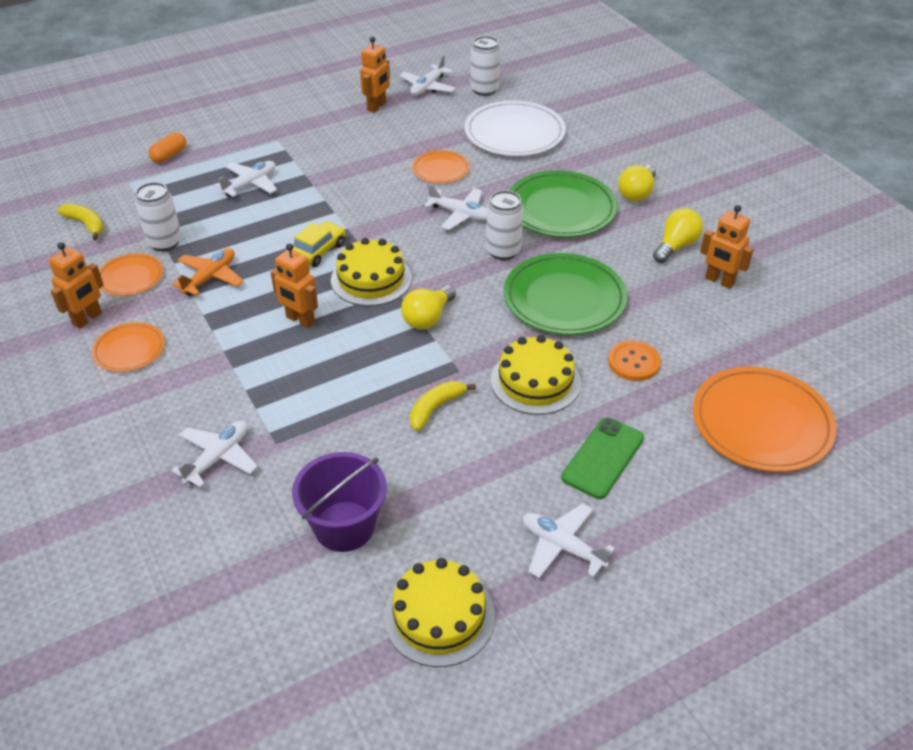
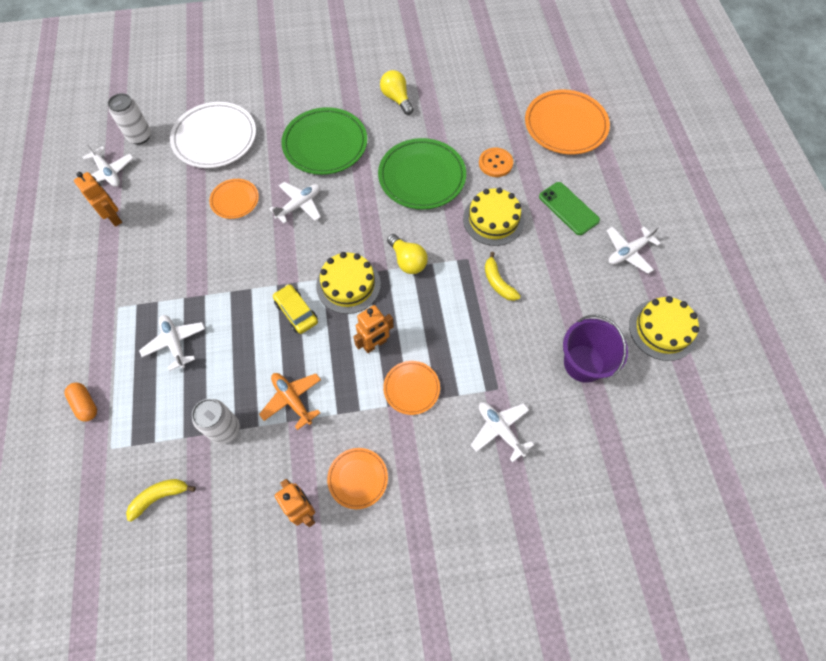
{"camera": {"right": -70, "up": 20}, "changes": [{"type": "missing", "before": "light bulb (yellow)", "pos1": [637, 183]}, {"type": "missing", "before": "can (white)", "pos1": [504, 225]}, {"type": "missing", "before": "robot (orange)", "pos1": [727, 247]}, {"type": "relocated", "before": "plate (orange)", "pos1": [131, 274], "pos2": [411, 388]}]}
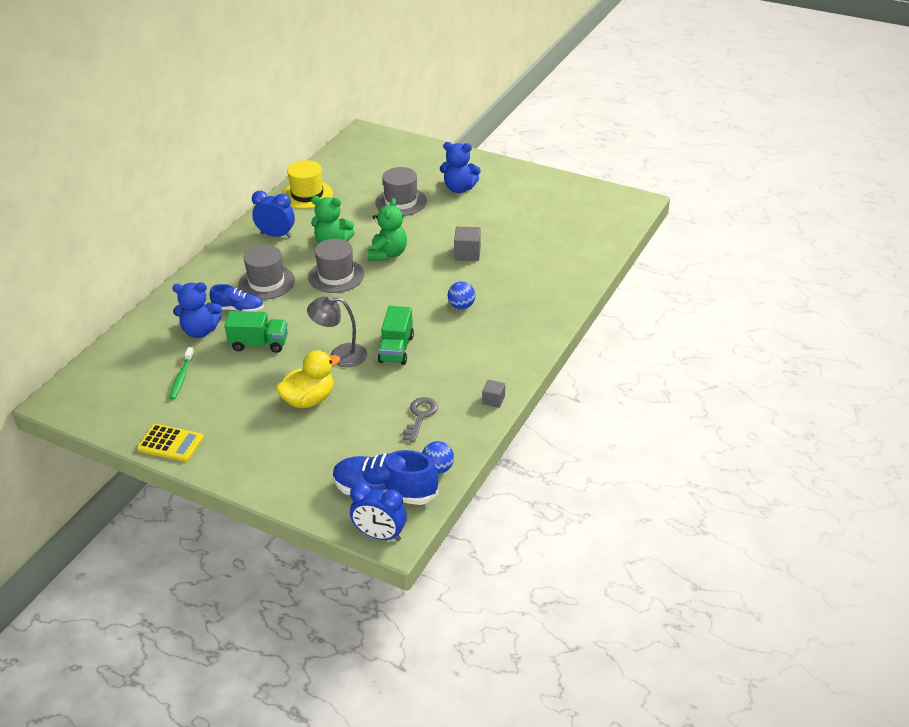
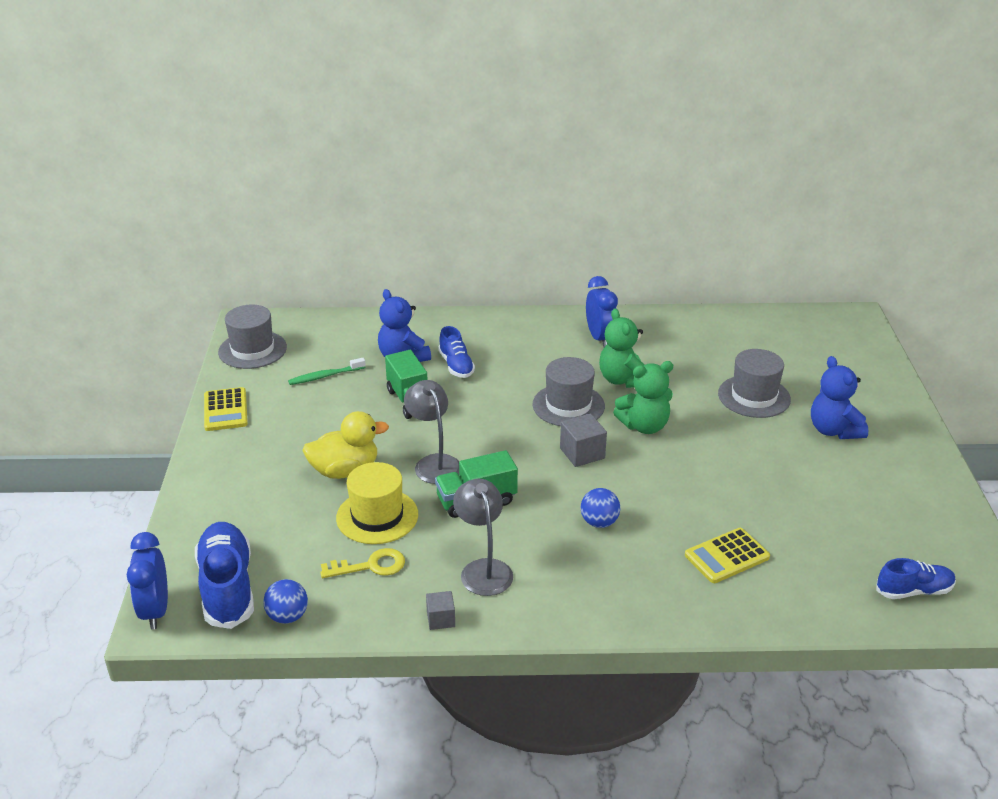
{"camera": {"right": 60, "up": -5}, "changes": [{"type": "relocated", "before": "hat (yellow)", "pos1": [308, 184], "pos2": [377, 503]}, {"type": "relocated", "before": "cube (grey)", "pos1": [467, 244], "pos2": [583, 440]}, {"type": "relocated", "before": "hat (grey)", "pos1": [266, 272], "pos2": [252, 337]}, {"type": "spun", "before": "duck (yellow)", "pos1": [308, 379], "pos2": [345, 445], "turn": -45}, {"type": "colour", "before": "key (grey)", "after": "key (yellow)", "pos1": [420, 419], "pos2": [362, 563]}, {"type": "appeared", "after": "lamp (grey)", "pos2": [483, 537]}, {"type": "appeared", "after": "calculator (yellow)", "pos2": [727, 555]}, {"type": "appeared", "after": "shoe (blue)", "pos2": [916, 578]}]}
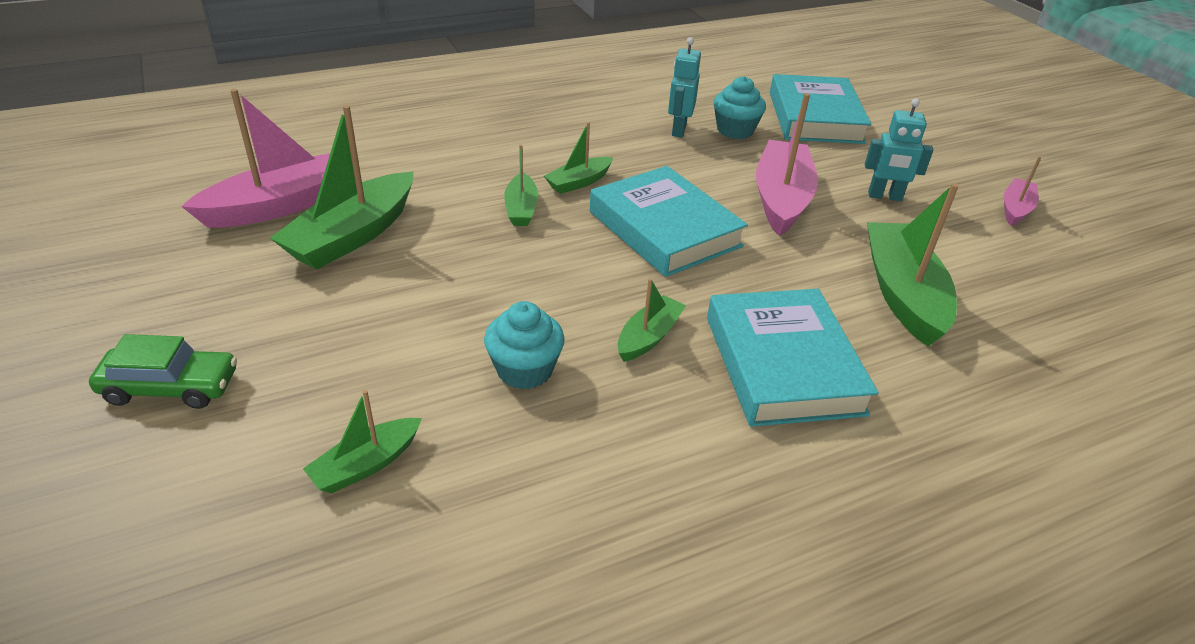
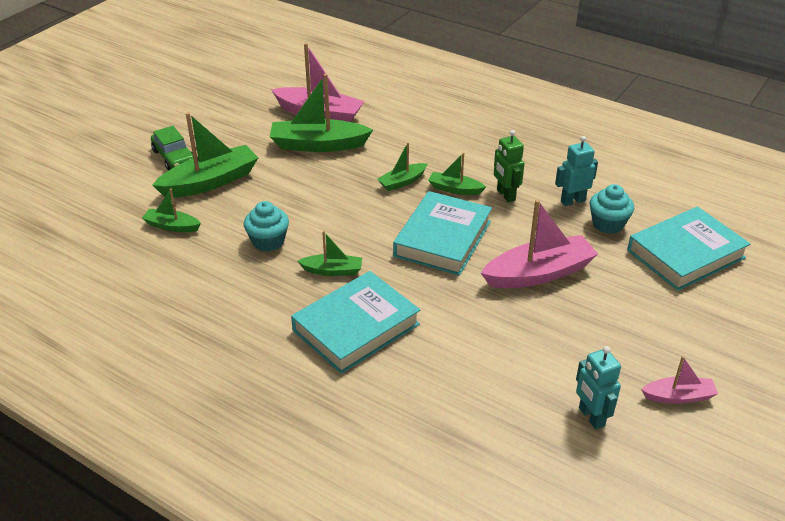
{"camera": {"right": 60, "up": 0}, "changes": [{"type": "relocated", "before": "robot (turquoise)", "pos1": [899, 149], "pos2": [598, 387]}, {"type": "relocated", "before": "boat (green)", "pos1": [913, 264], "pos2": [205, 155]}, {"type": "appeared", "after": "robot (green)", "pos2": [509, 166]}]}
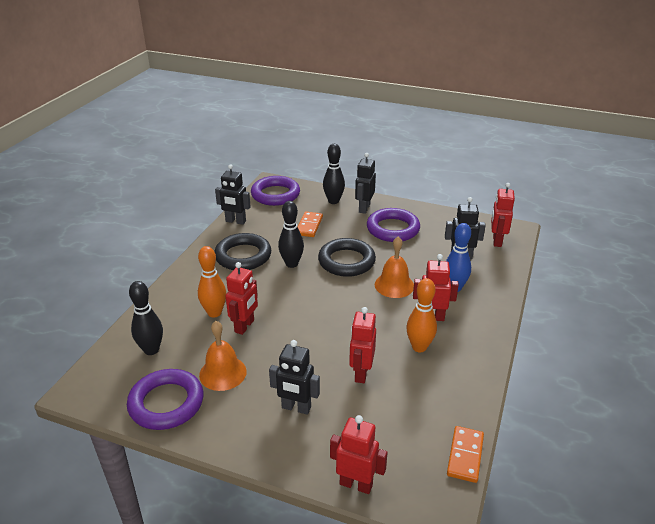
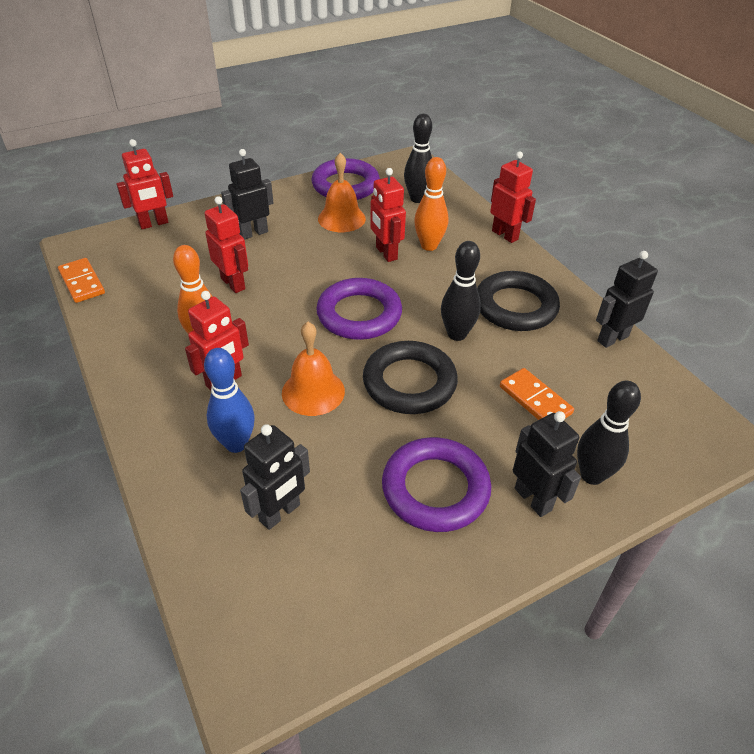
{"camera": {"right": 130, "up": 10}, "changes": [{"type": "relocated", "before": "ring (purple)", "pos1": [275, 191], "pos2": [359, 309]}, {"type": "relocated", "before": "robot (red)", "pos1": [503, 215], "pos2": [513, 197]}]}
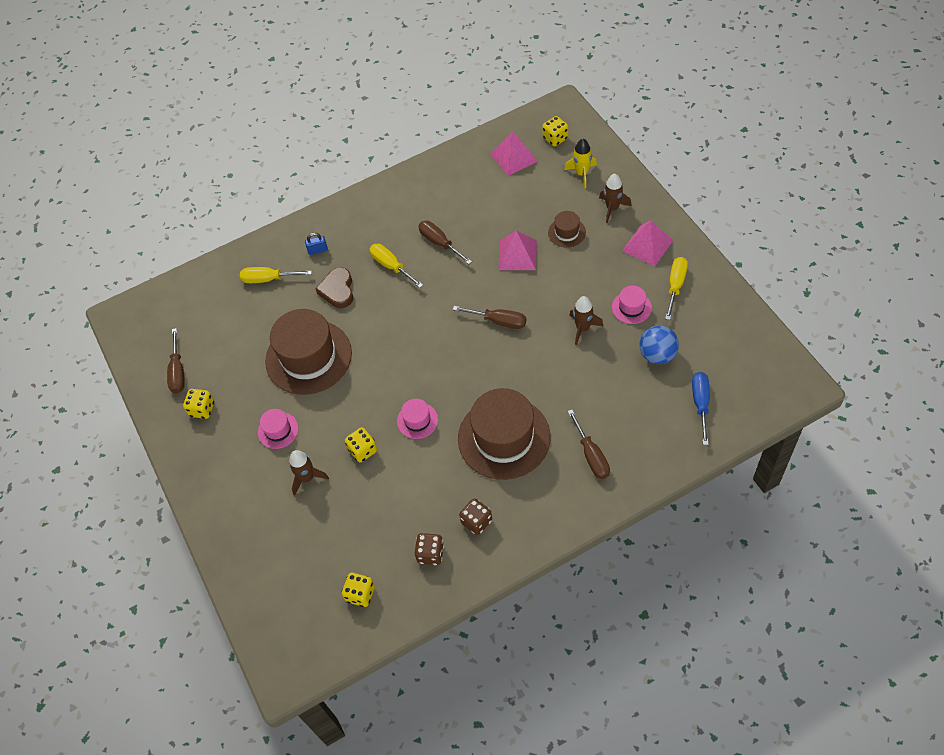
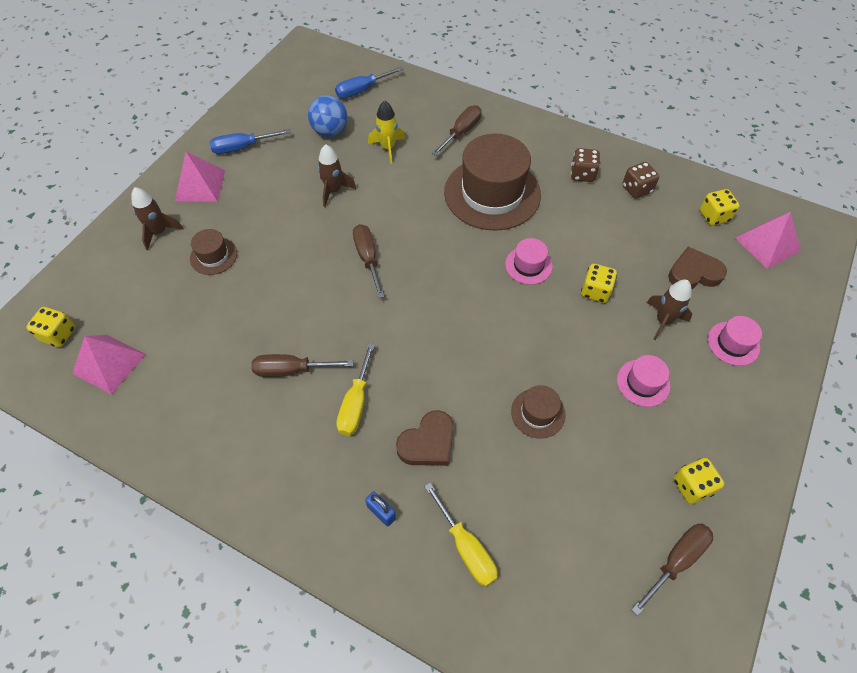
{"camera": {"right": -130, "up": 0}, "changes": [{"type": "relocated", "before": "rocket (yellow)", "pos1": [580, 163], "pos2": [386, 132]}, {"type": "spun", "before": "screwdriver (brown)", "pos1": [445, 242], "pos2": [302, 365], "turn": 75}, {"type": "relocated", "before": "pyramid (pink)", "pos1": [518, 250], "pos2": [768, 240]}, {"type": "colour", "before": "screwdriver (yellow)", "after": "screwdriver (blue)", "pos1": [676, 288], "pos2": [250, 141]}, {"type": "relocated", "before": "hat (pink)", "pos1": [632, 304], "pos2": [735, 341]}, {"type": "size", "before": "hat (brown)", "pos1": [308, 352], "pos2": [538, 412], "scale": 0.46}, {"type": "appeared", "after": "heart (brown)", "pos2": [697, 268]}]}
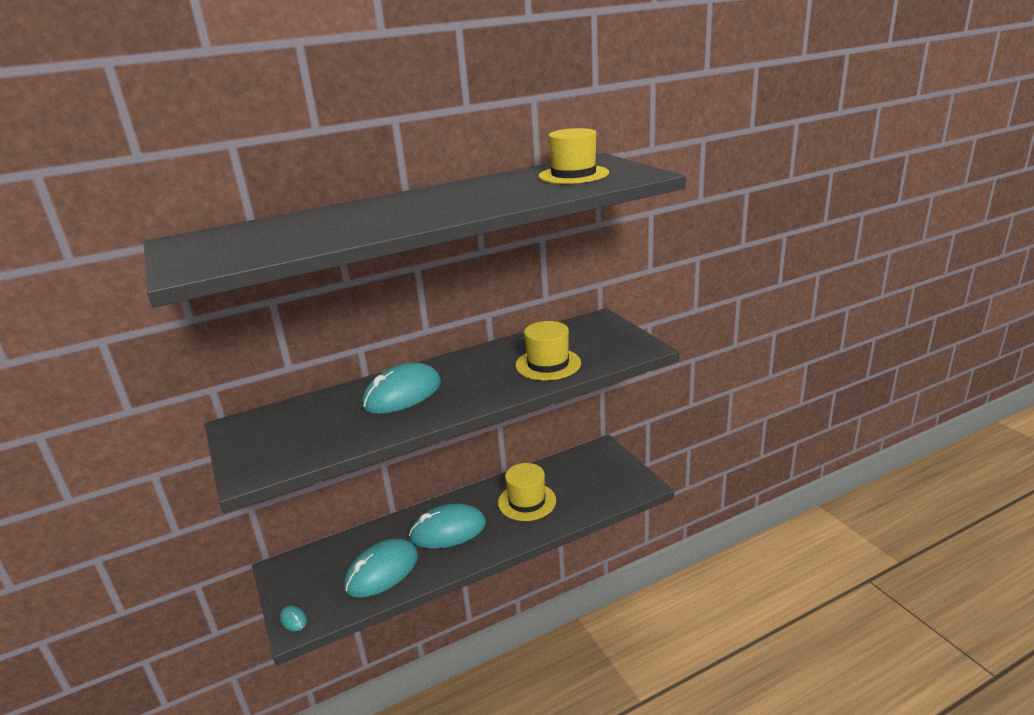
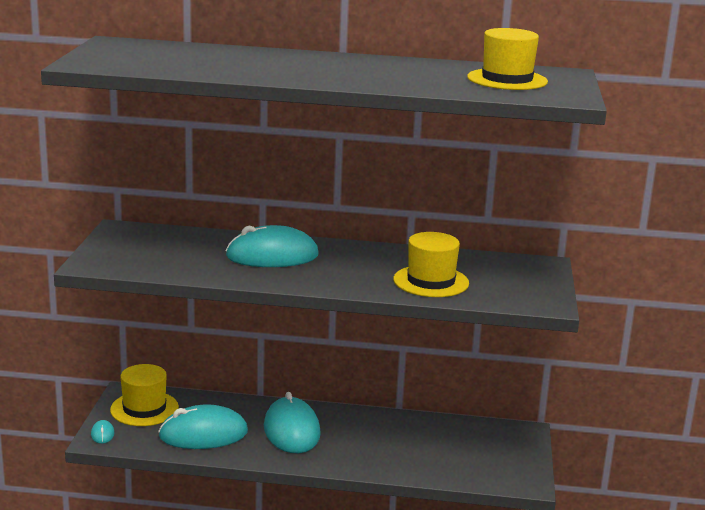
{"camera": {"right": 30, "up": -5}, "changes": [{"type": "relocated", "before": "hat (yellow)", "pos1": [527, 492], "pos2": [144, 395]}, {"type": "spun", "before": "mouse (turquoise)", "pos1": [447, 526], "pos2": [292, 422], "turn": 60}]}
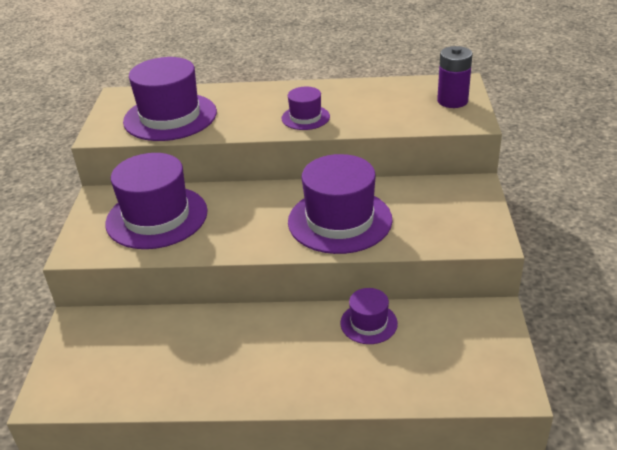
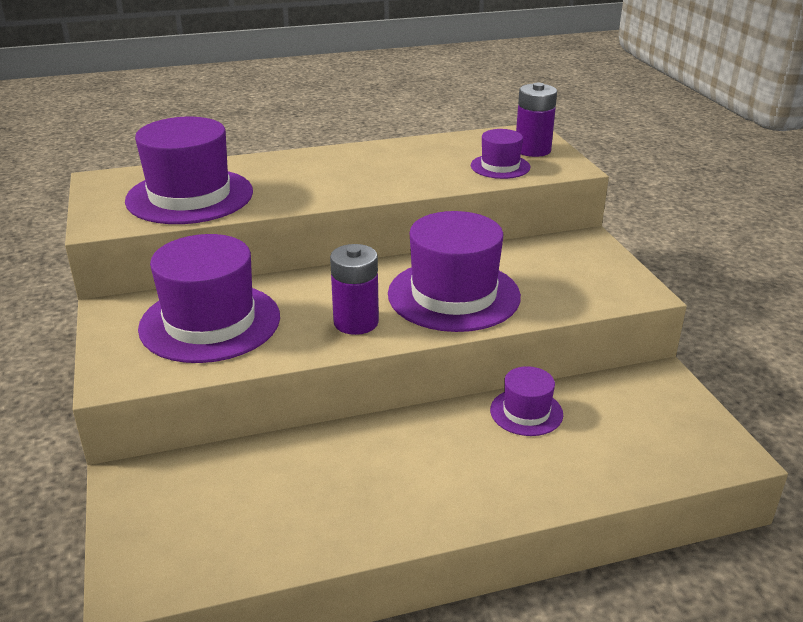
{"camera": {"right": -20, "up": -5}, "changes": [{"type": "relocated", "before": "hat (purple)", "pos1": [306, 108], "pos2": [500, 154]}, {"type": "appeared", "after": "battery (purple)", "pos2": [354, 289]}]}
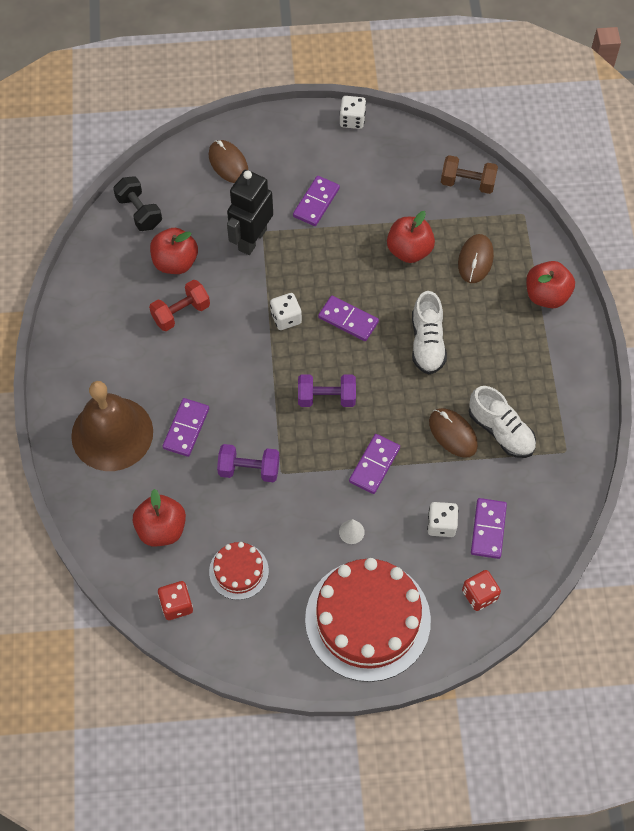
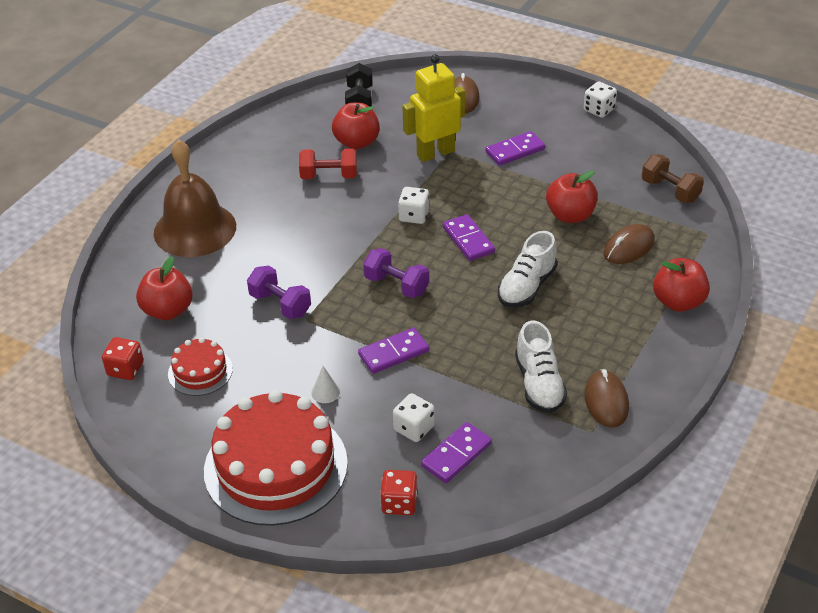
{"camera": {"right": 35, "up": -20}, "changes": [{"type": "colour", "before": "robot (black)", "after": "robot (yellow)", "pos1": [250, 212], "pos2": [433, 108]}, {"type": "missing", "before": "domino (purple)", "pos1": [185, 427]}, {"type": "relocated", "before": "mouse (brown)", "pos1": [453, 433], "pos2": [606, 398]}]}
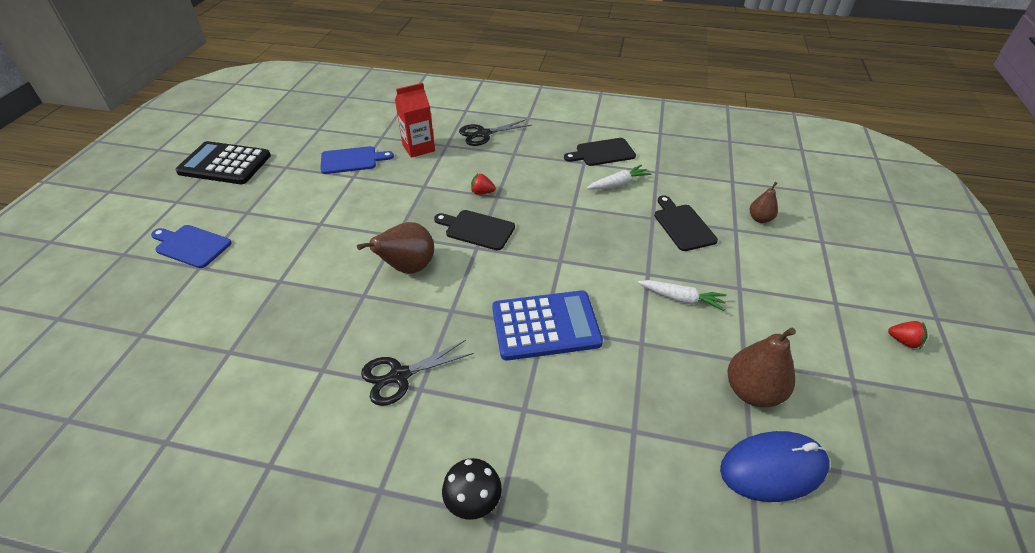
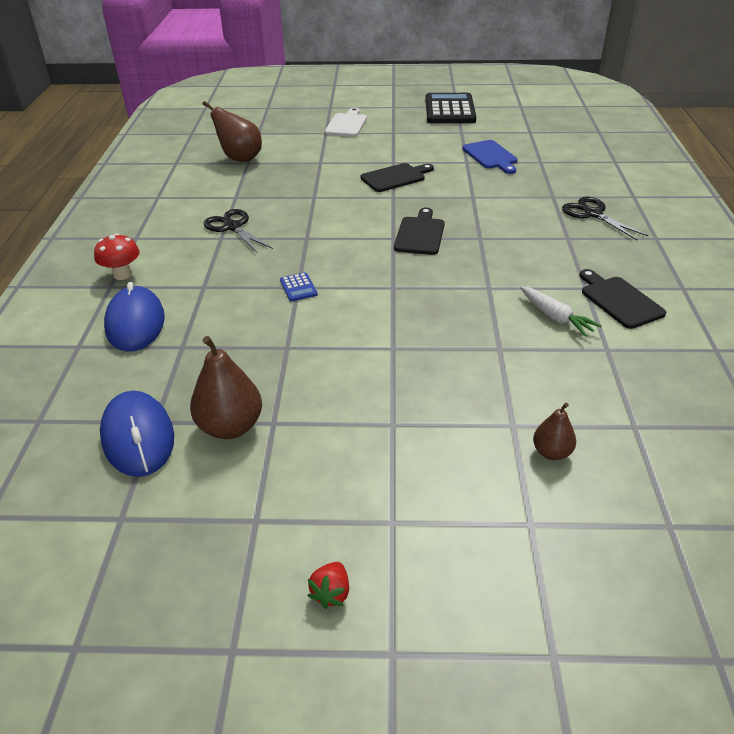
{"camera": {"right": 80, "up": -5}, "changes": [{"type": "missing", "before": "carton (red)", "pos1": [415, 120]}, {"type": "missing", "before": "strawberry (red)", "pos1": [483, 184]}, {"type": "relocated", "before": "cutting board (black)", "pos1": [686, 223], "pos2": [397, 177]}, {"type": "relocated", "before": "pear (brown)", "pos1": [395, 248], "pos2": [232, 131]}, {"type": "colour", "before": "cutting board (blue)", "after": "cutting board (white)", "pos1": [191, 246], "pos2": [346, 122]}, {"type": "missing", "before": "carrot (white)", "pos1": [682, 295]}, {"type": "size", "before": "calculator (blue)", "pos1": [547, 326], "pos2": [299, 287], "scale": 0.41}, {"type": "colour", "before": "mushroom (black)", "after": "mushroom (red)", "pos1": [472, 489], "pos2": [117, 256]}, {"type": "appeared", "after": "mouse (blue)", "pos2": [134, 317]}]}
